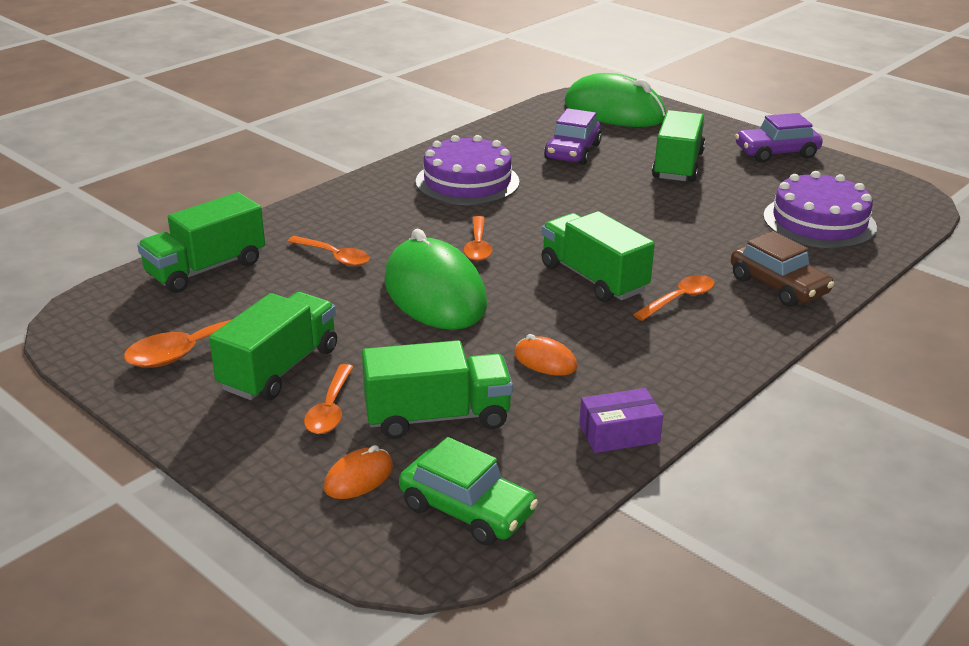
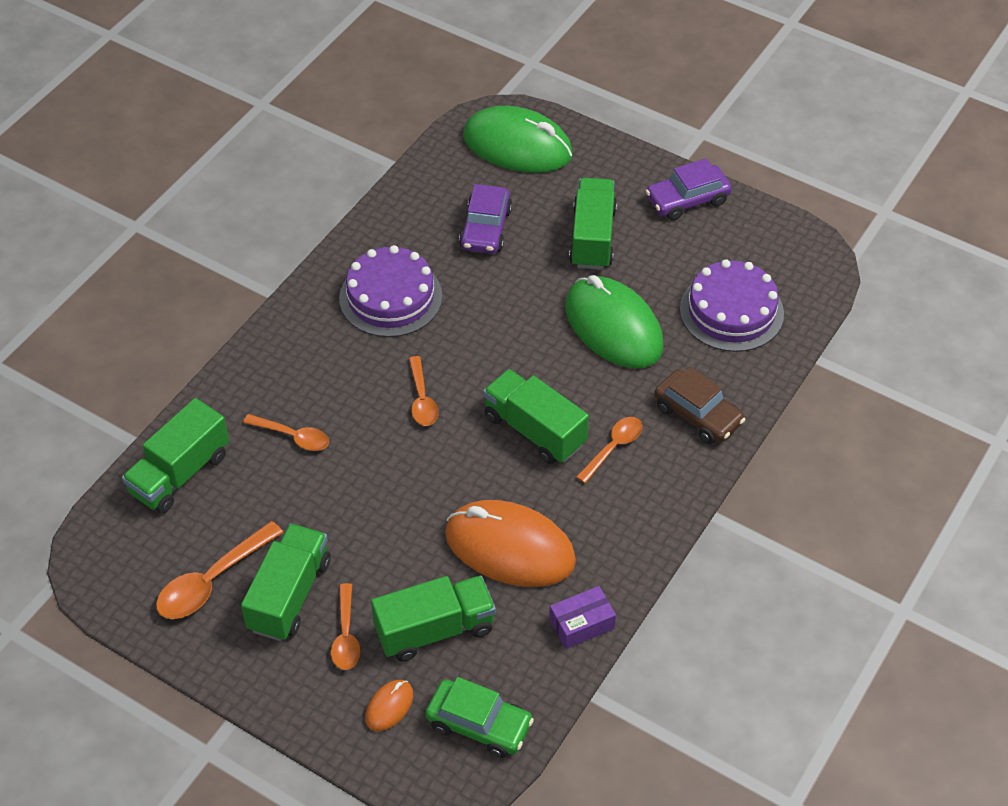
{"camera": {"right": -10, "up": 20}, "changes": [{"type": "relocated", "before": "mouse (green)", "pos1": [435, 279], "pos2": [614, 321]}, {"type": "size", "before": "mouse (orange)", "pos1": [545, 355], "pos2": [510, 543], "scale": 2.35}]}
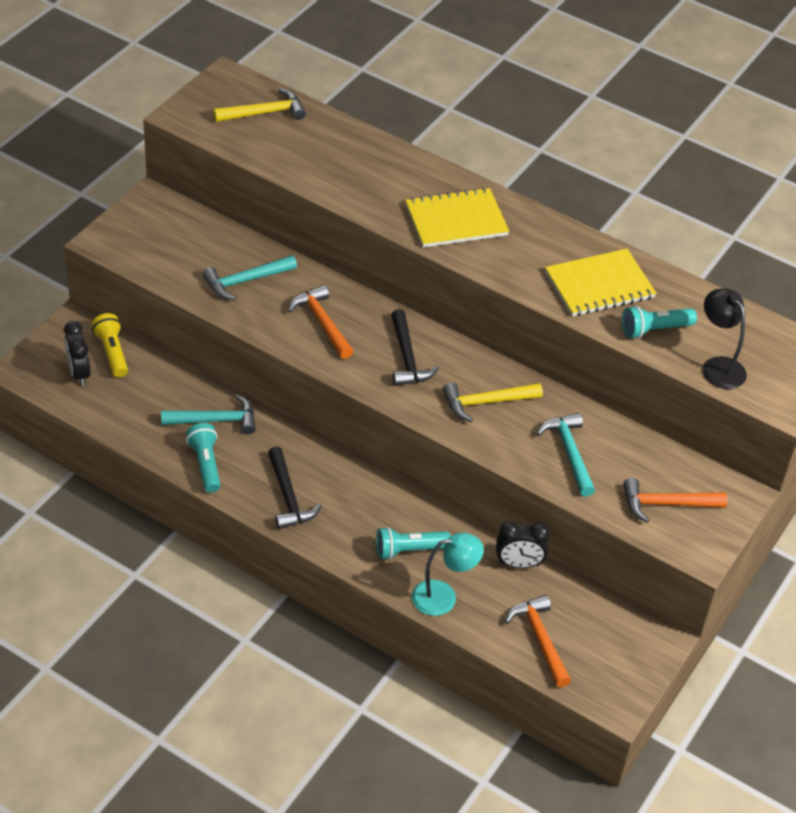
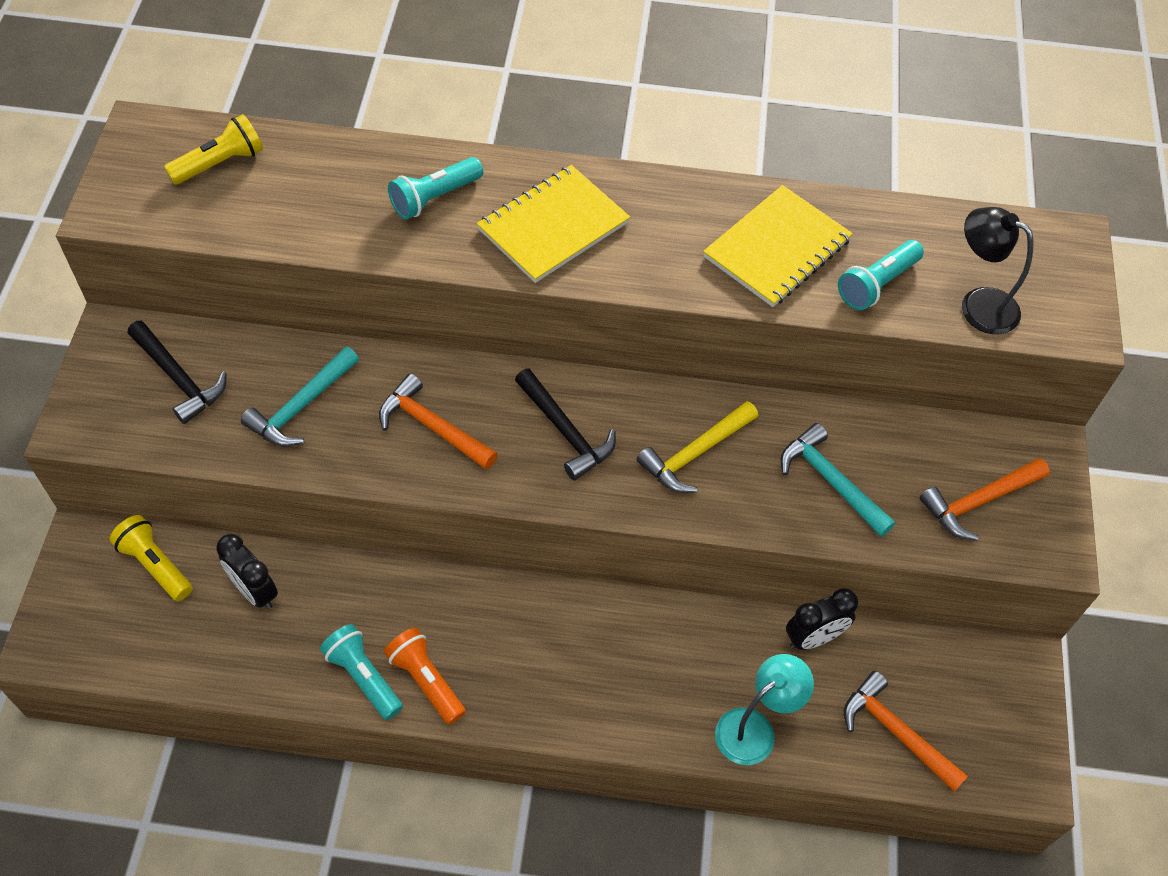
{"camera": {"right": -25, "up": 10}, "changes": [{"type": "exchanged", "before": "hammer (yellow)", "after": "flashlight (yellow)", "pos1": [259, 105], "pos2": [213, 149]}, {"type": "relocated", "before": "clock (black)", "pos1": [77, 353], "pos2": [247, 571]}, {"type": "missing", "before": "hammer (turquoise)", "pos1": [208, 414]}, {"type": "relocated", "before": "hammer (black)", "pos1": [295, 488], "pos2": [177, 372]}, {"type": "relocated", "before": "flashlight (turquoise)", "pos1": [413, 543], "pos2": [435, 188]}, {"type": "appeared", "after": "flashlight (orange)", "pos2": [425, 676]}]}
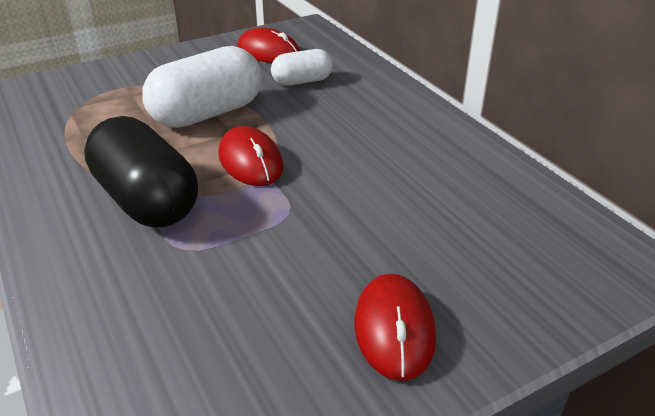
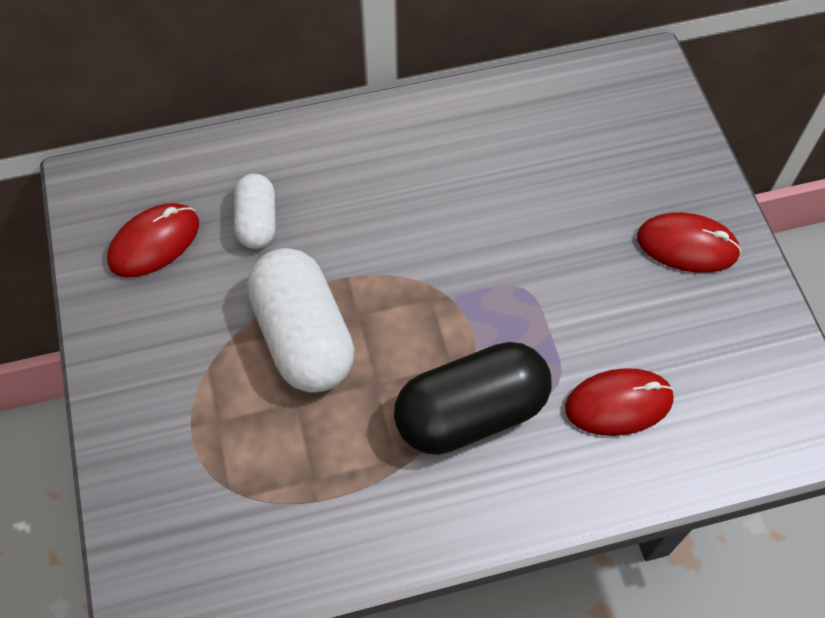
{"camera": {"right": -75, "up": 25}, "changes": [{"type": "relocated", "before": "mouse (red)", "pos1": [251, 156], "pos2": [619, 402]}]}
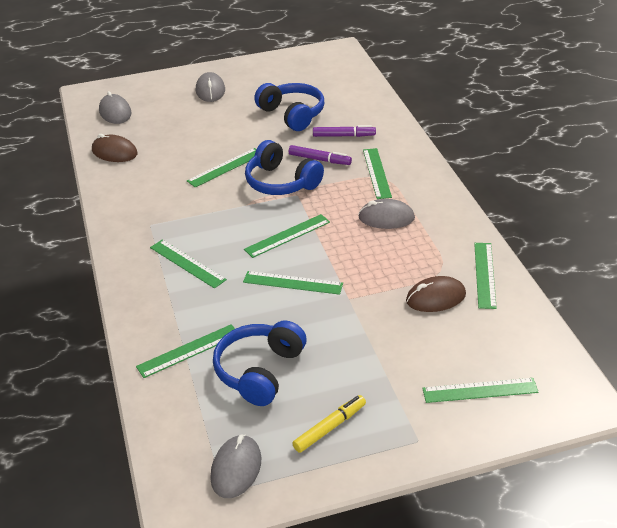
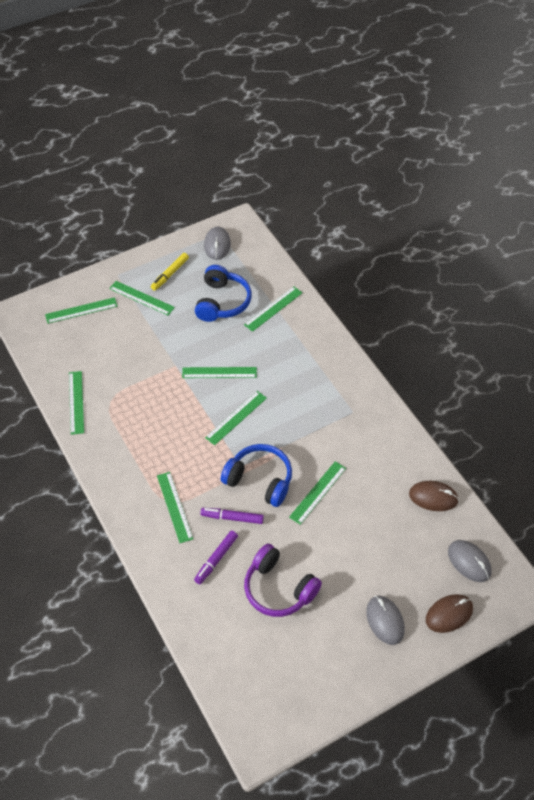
{"camera": {"right": 165, "up": 15}, "changes": [{"type": "colour", "before": "headphones (blue)", "after": "headphones (purple)", "pos1": [289, 107], "pos2": [283, 580]}, {"type": "spun", "before": "marker (purple)", "pos1": [344, 131], "pos2": [216, 557], "turn": -45}, {"type": "missing", "before": "mouse (grey)", "pos1": [386, 214]}, {"type": "relocated", "before": "ruler (green)", "pos1": [188, 264], "pos2": [142, 298]}, {"type": "relocated", "before": "mouse (brown)", "pos1": [436, 294], "pos2": [449, 613]}]}
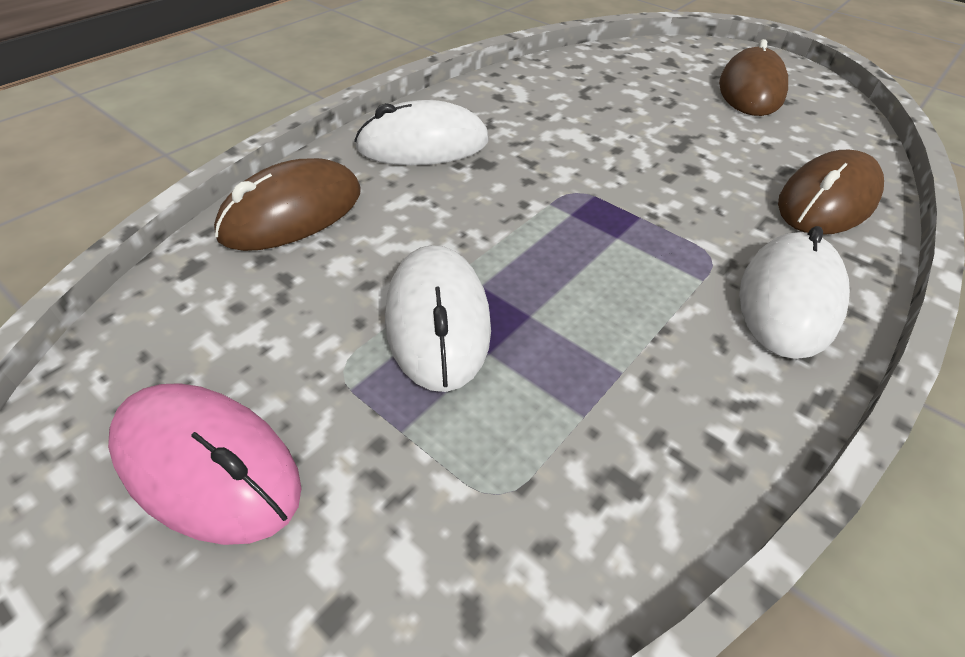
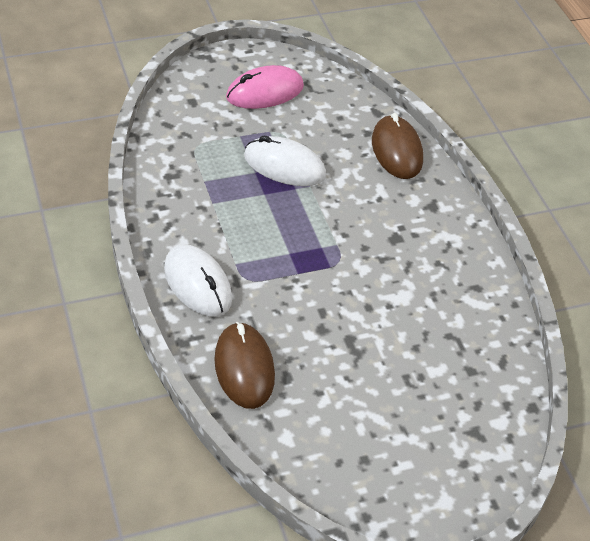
{"camera": {"right": 120, "up": 0}, "changes": [{"type": "missing", "before": "mouse (brown)", "pos1": [753, 77]}, {"type": "missing", "before": "mouse (white)", "pos1": [421, 132]}]}
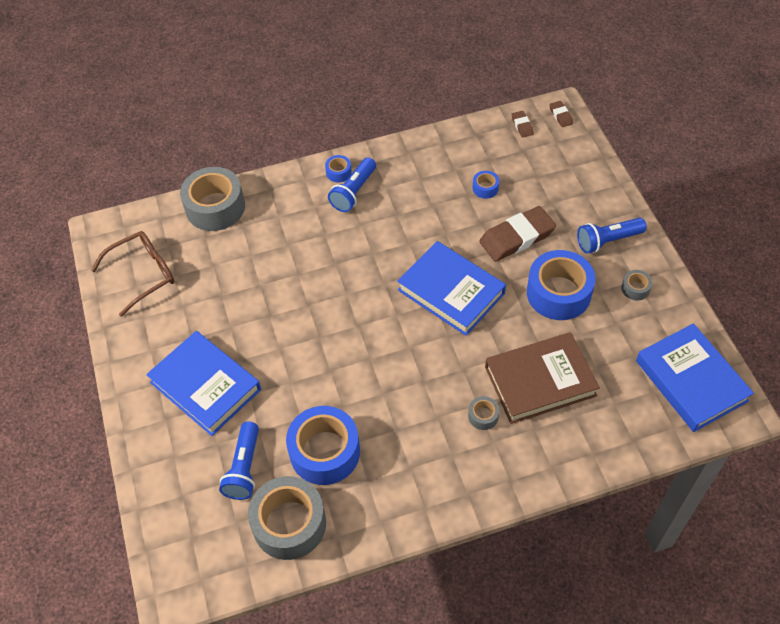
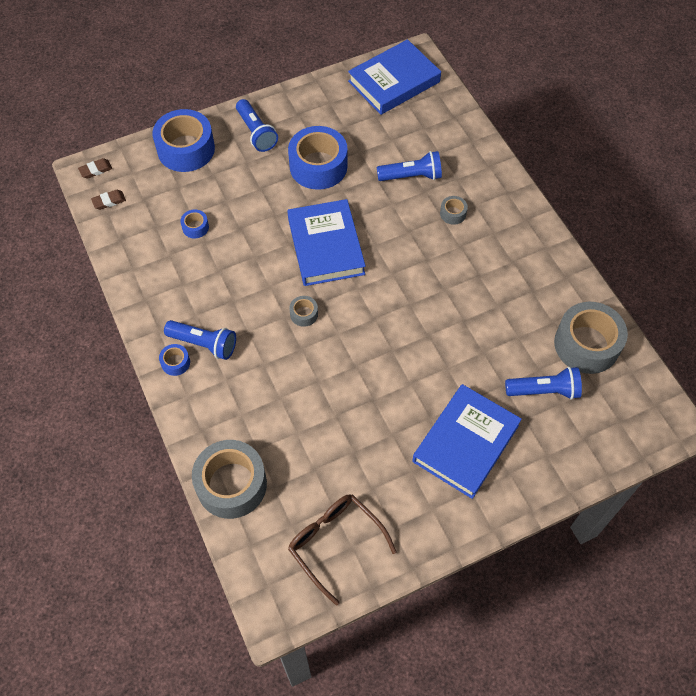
{"camera": {"right": -100, "up": 5}, "changes": [{"type": "missing", "before": "eraser (brown)", "pos1": [517, 234]}, {"type": "spun", "before": "book (blue)", "pos1": [451, 288], "pos2": [326, 242], "turn": -45}, {"type": "relocated", "before": "tape (grey)", "pos1": [637, 285], "pos2": [303, 311]}, {"type": "exchanged", "before": "book (brown)", "after": "flashlight (blue)", "pos1": [542, 378], "pos2": [409, 166]}, {"type": "relocated", "before": "tape (blue)", "pos1": [323, 445], "pos2": [183, 140]}]}
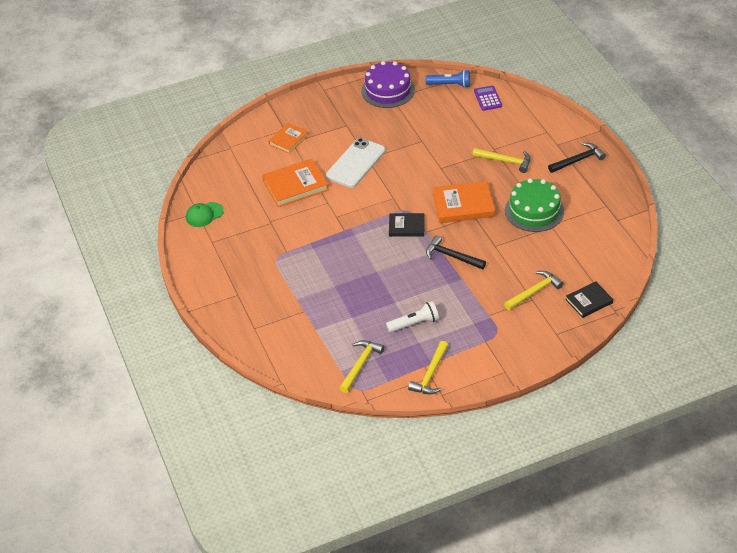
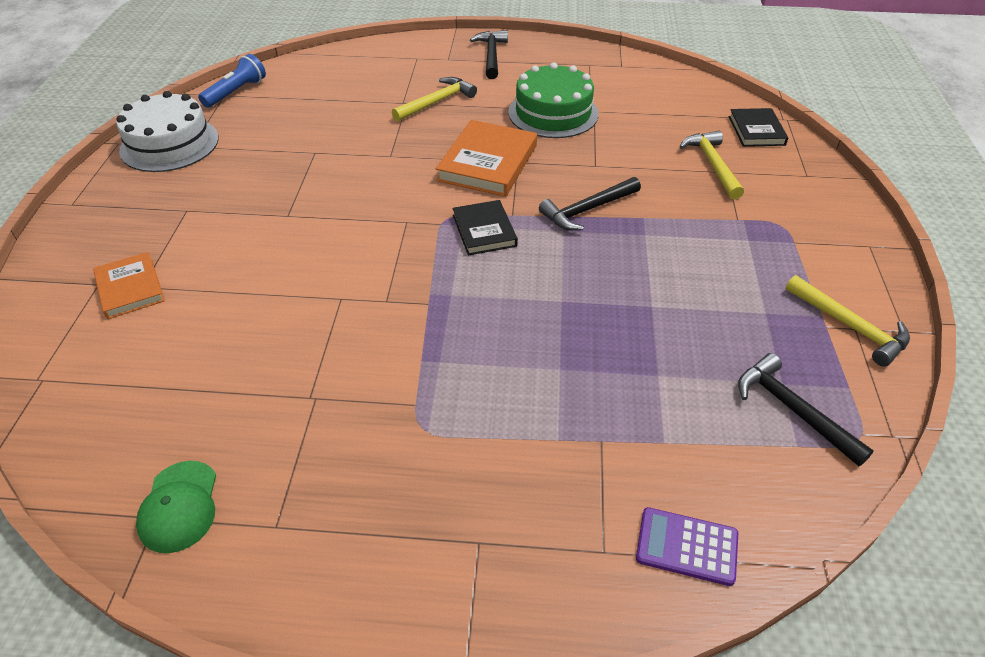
{"camera": {"right": -65, "up": 0}, "changes": [{"type": "colour", "before": "cake (purple)", "after": "cake (white)", "pos1": [388, 84], "pos2": [167, 131]}, {"type": "relocated", "before": "calculator (purple)", "pos1": [488, 98], "pos2": [687, 546]}, {"type": "missing", "before": "phone (white)", "pos1": [356, 163]}, {"type": "missing", "before": "book (orange)", "pos1": [295, 183]}, {"type": "spun", "before": "book (black)", "pos1": [406, 225], "pos2": [485, 227], "turn": -45}, {"type": "missing", "before": "flashlight (white)", "pos1": [412, 317]}, {"type": "colour", "before": "hammer (yellow)", "after": "hammer (black)", "pos1": [362, 366], "pos2": [806, 409]}]}
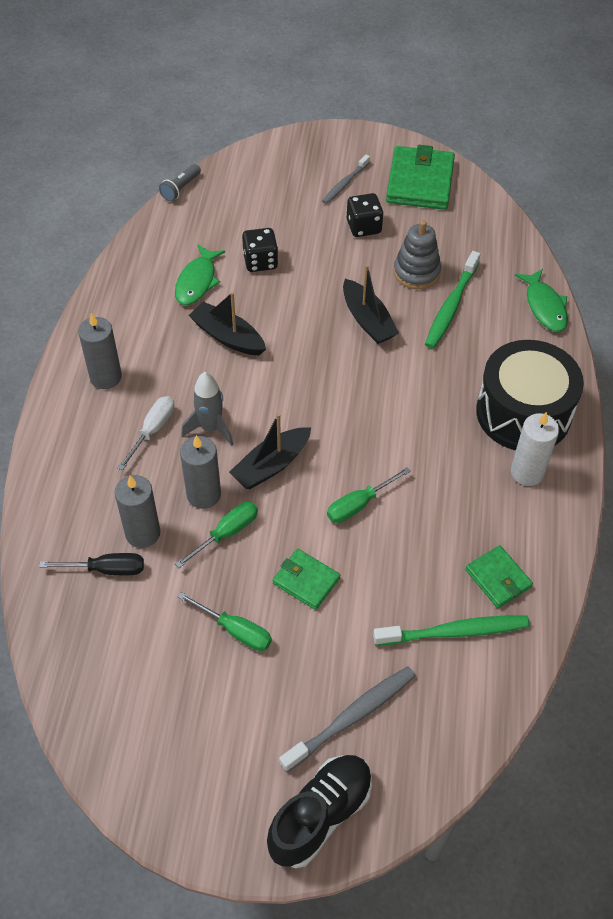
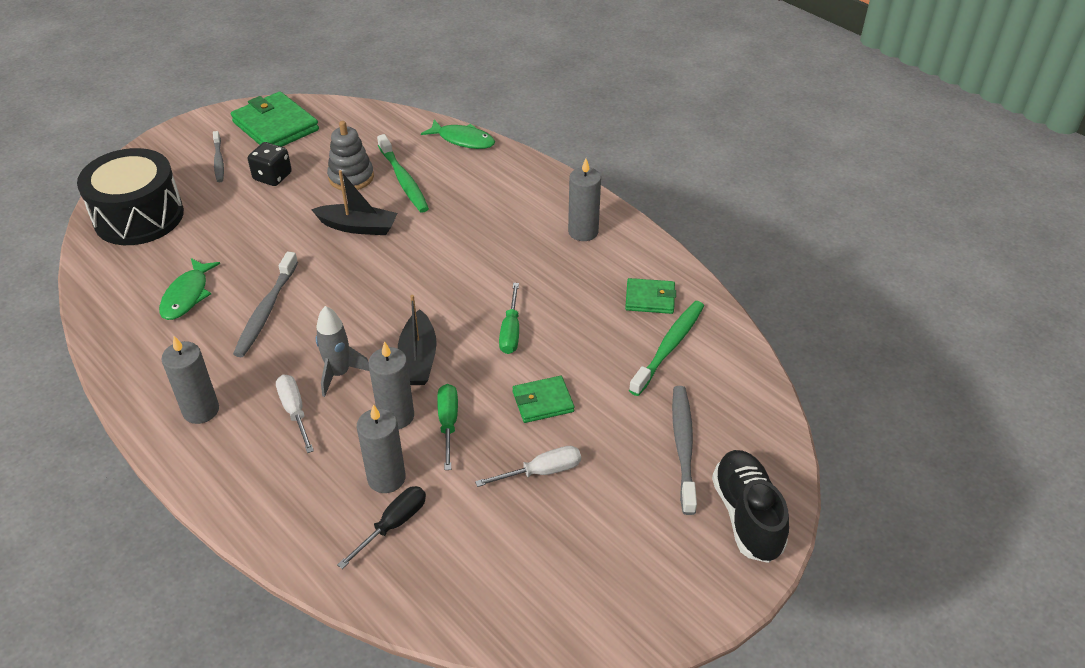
{"camera": {"right": -50, "up": -10}, "changes": [{"type": "missing", "before": "flashlight (grey)", "pos1": [180, 182]}, {"type": "missing", "before": "dice (black)", "pos1": [260, 250]}, {"type": "spun", "before": "fish (green)", "pos1": [200, 275], "pos2": [189, 289], "turn": 45}, {"type": "exchanged", "before": "boat (black)", "after": "toothbrush (grey)", "pos1": [227, 324], "pos2": [265, 304]}, {"type": "relocated", "before": "drum (black)", "pos1": [530, 395], "pos2": [130, 196]}, {"type": "colour", "before": "candle (white)", "after": "candle (grey)", "pos1": [535, 449], "pos2": [584, 200]}, {"type": "colour", "before": "screwdriver (green)", "after": "screwdriver (white)", "pos1": [225, 621], "pos2": [528, 466]}]}
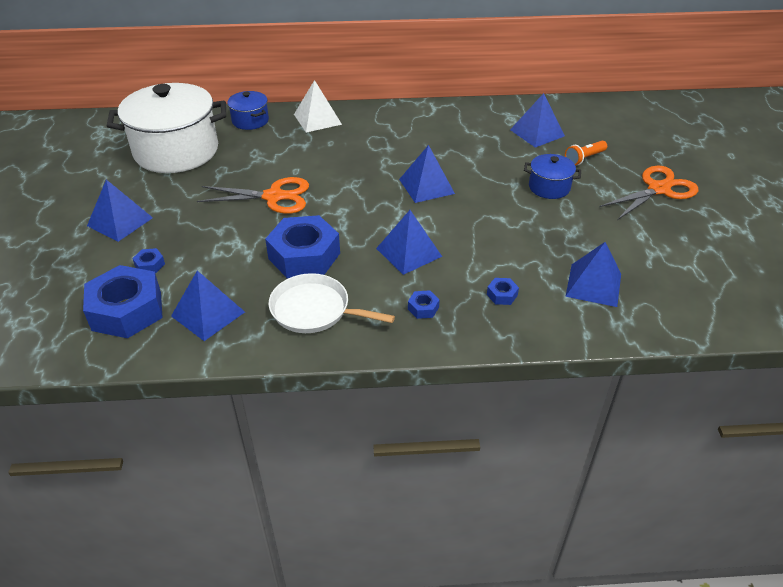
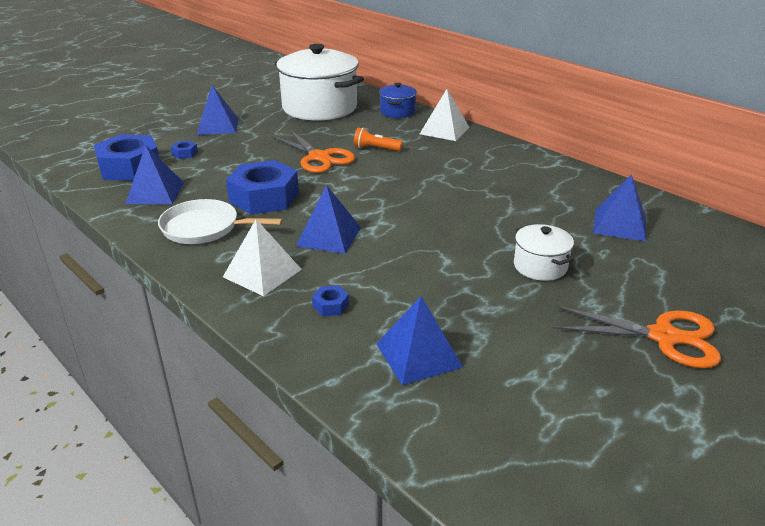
{"camera": {"right": 50, "up": -10}, "changes": [{"type": "relocated", "before": "flashlight (orange)", "pos1": [586, 153], "pos2": [378, 139]}, {"type": "missing", "before": "pyramid (blue)", "pos1": [427, 174]}, {"type": "colour", "before": "pot (blue)", "after": "pot (white)", "pos1": [552, 176], "pos2": [544, 252]}, {"type": "spun", "before": "pan (white)", "pos1": [331, 303], "pos2": [220, 221], "turn": -60}, {"type": "exchanged", "before": "nut (blue)", "after": "pyramid (white)", "pos1": [424, 304], "pos2": [262, 257]}]}
